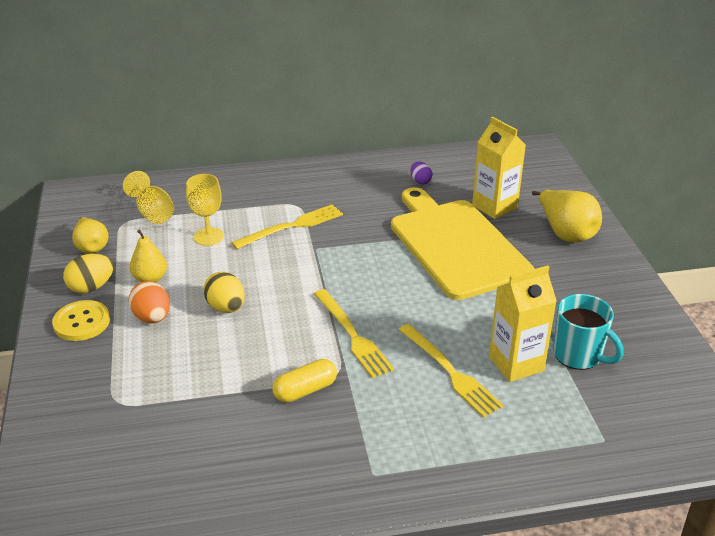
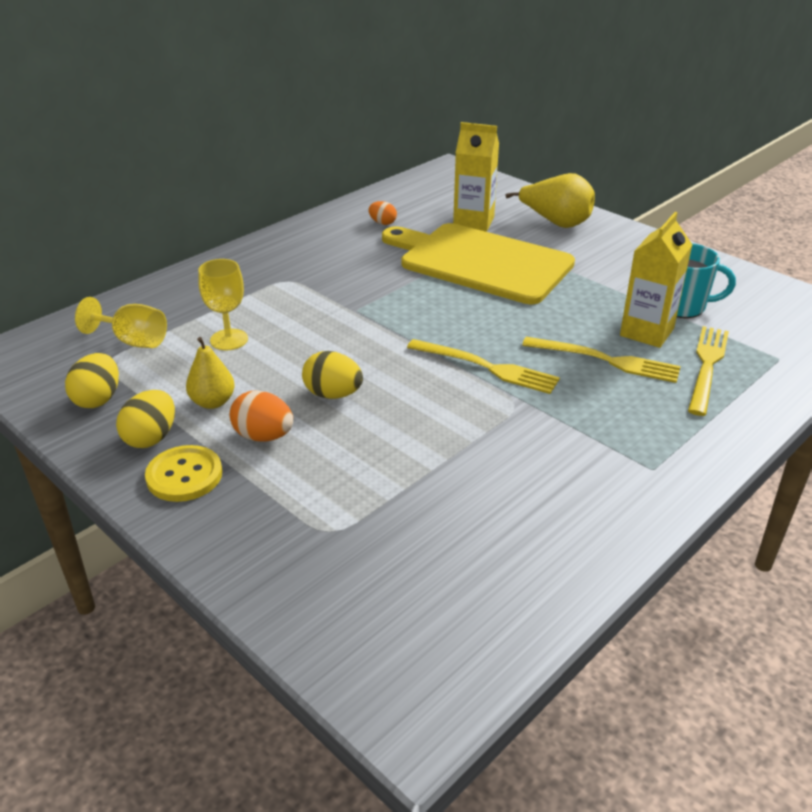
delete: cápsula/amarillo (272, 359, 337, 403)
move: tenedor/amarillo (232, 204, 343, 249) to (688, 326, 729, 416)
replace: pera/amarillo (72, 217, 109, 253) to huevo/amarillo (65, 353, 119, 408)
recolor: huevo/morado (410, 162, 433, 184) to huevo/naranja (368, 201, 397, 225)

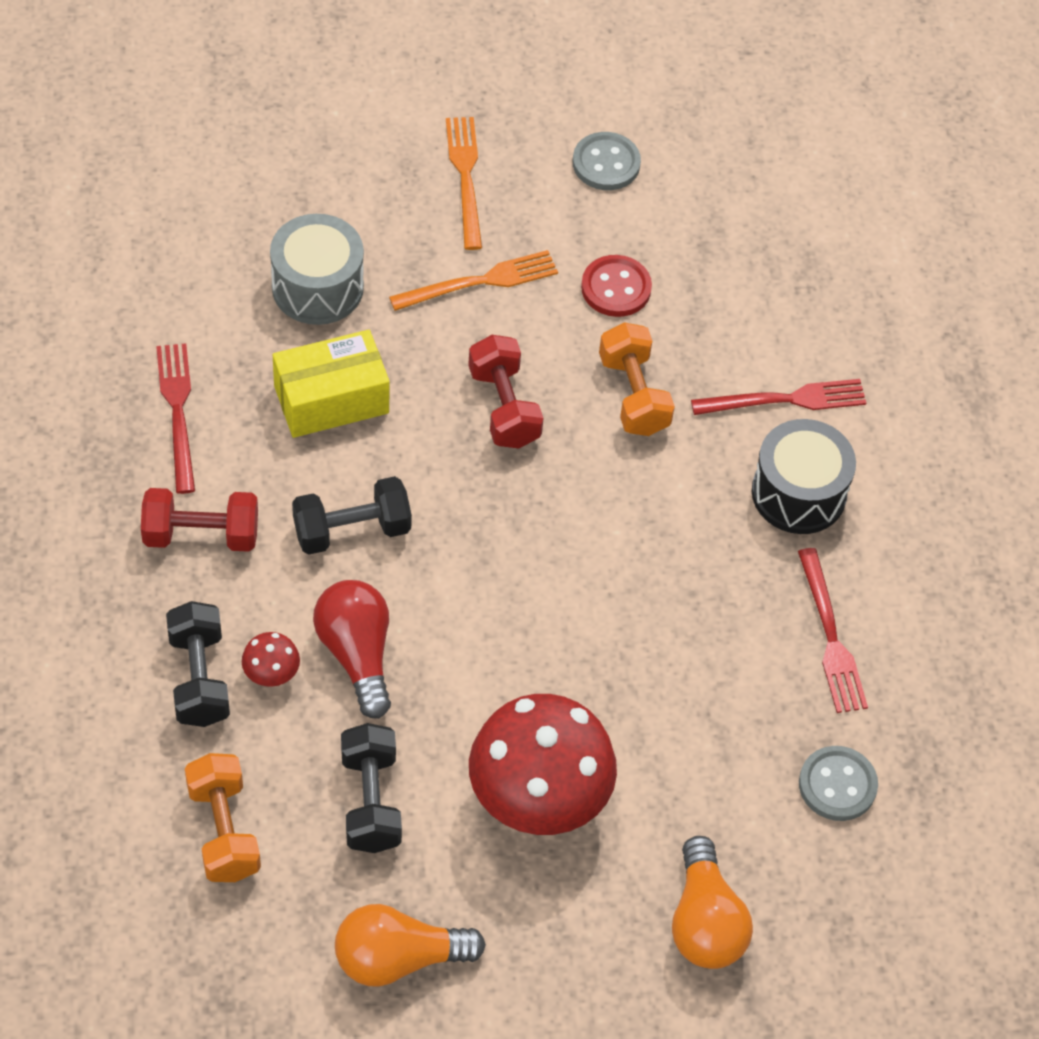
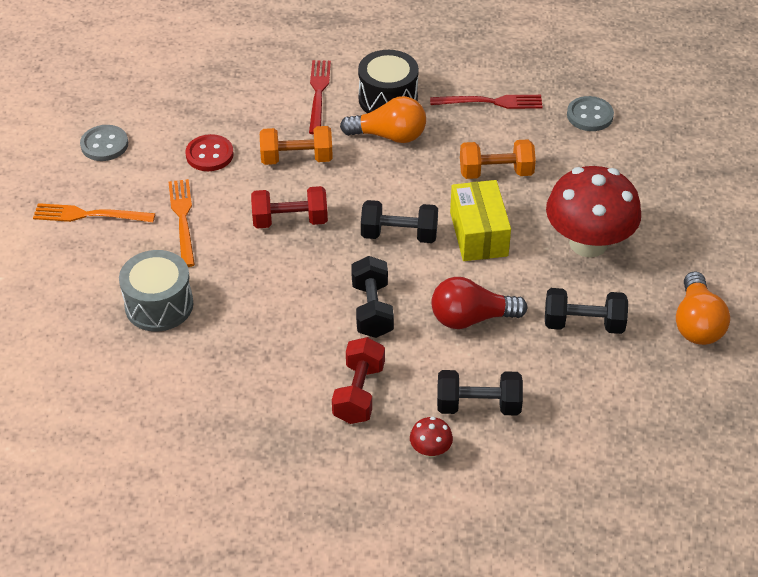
delete: tenedor/rojo (156, 343, 195, 494)
insert: mancuerna/negro (361, 200, 438, 243)
move: caja/amarillo (273, 330, 390, 438) to (450, 180, 511, 261); seta/rojo (242, 632, 300, 687) to (410, 417, 453, 458); mancuerna/naranja (185, 753, 261, 882) to (460, 139, 536, 179); bombilla/naranja (672, 836, 753, 969) to (340, 96, 426, 143)

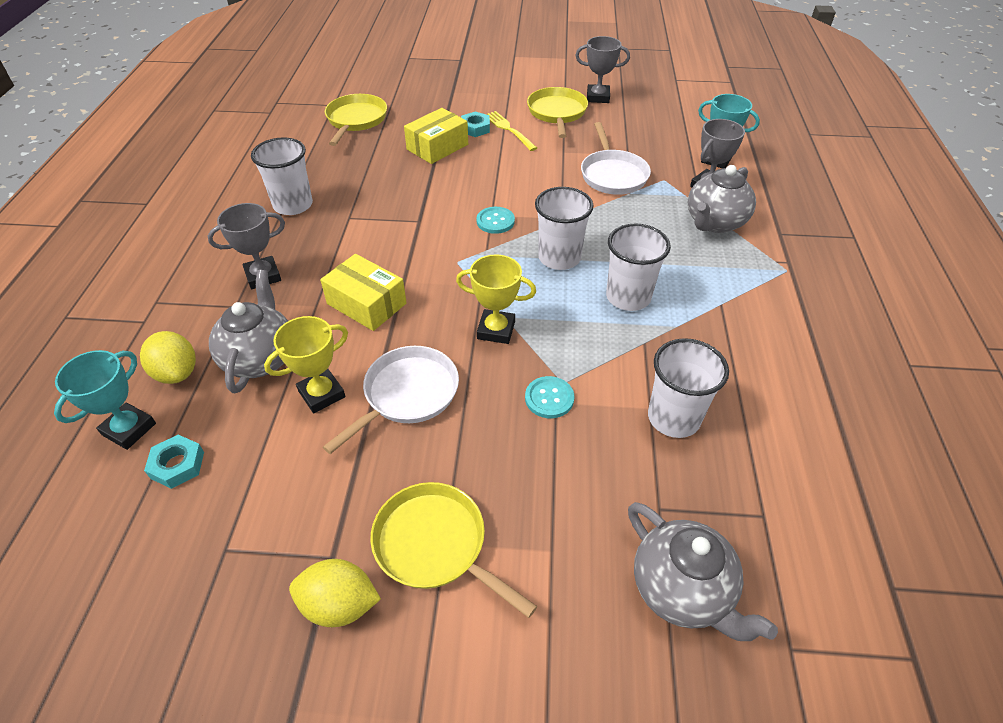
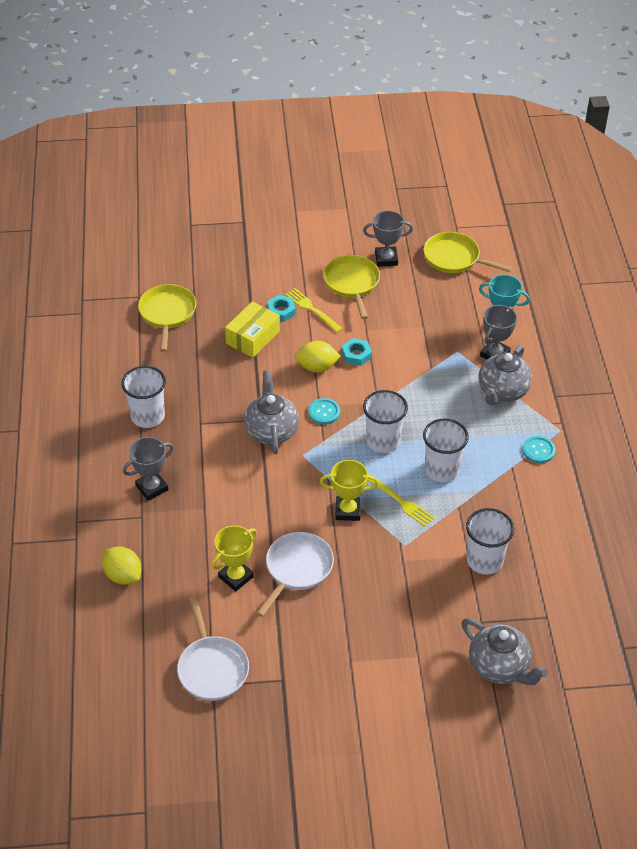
delete: caja/amarillo (320, 254, 407, 331); trofeo/turquesa (54, 350, 156, 450)
insert: tenedor/amarillo (367, 473, 435, 527)
move: sartén/blanco (581, 122, 651, 195) to (177, 597, 249, 701); tetera/gris (209, 270, 288, 393) to (244, 370, 299, 454); botón/turquesa (525, 376, 574, 418) to (522, 436, 556, 463); tuerca/turquesa (144, 435, 204, 489) to (342, 338, 372, 366); sartén/amarillo (370, 482, 537, 618) to (424, 232, 513, 273); limón/amarillo (289, 559, 381, 627) to (295, 341, 341, 373)

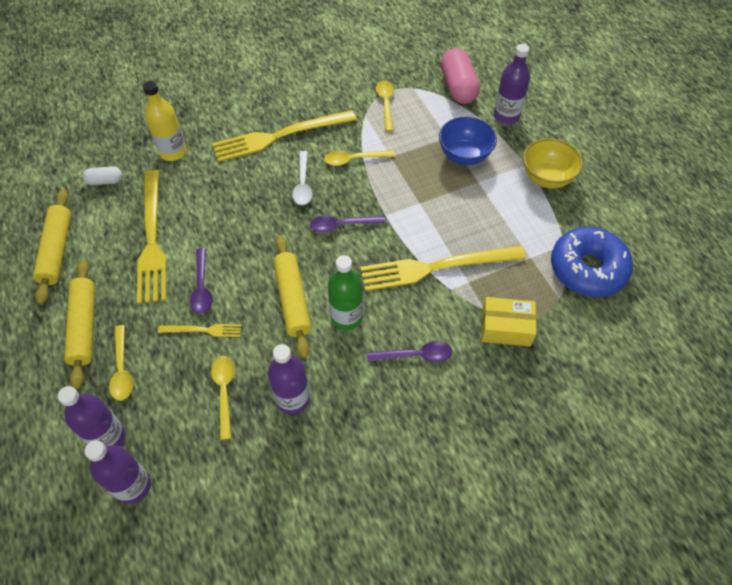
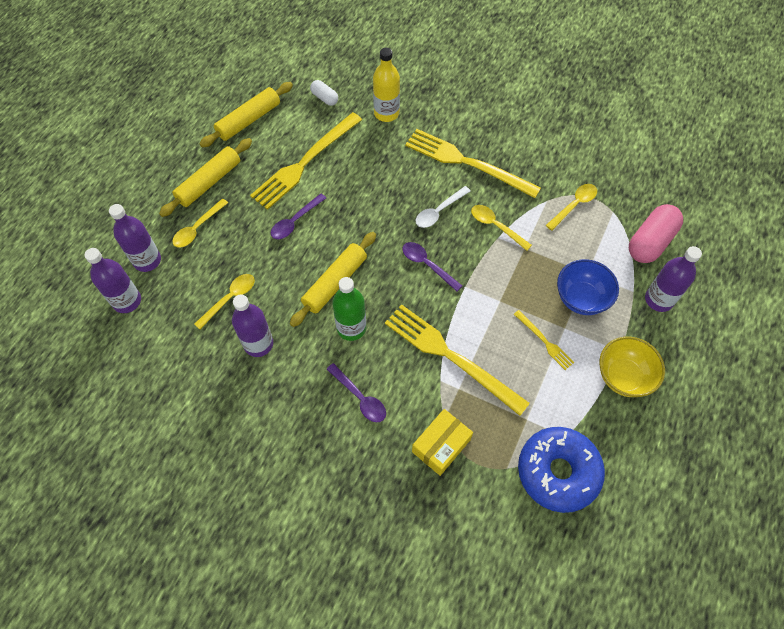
move: tenedor/amarillo (158, 324, 242, 337) to (514, 310, 574, 370)
rotate: caja/amarillo (481, 297, 536, 346) = (412, 409, 473, 476) 75 degrees clockwise

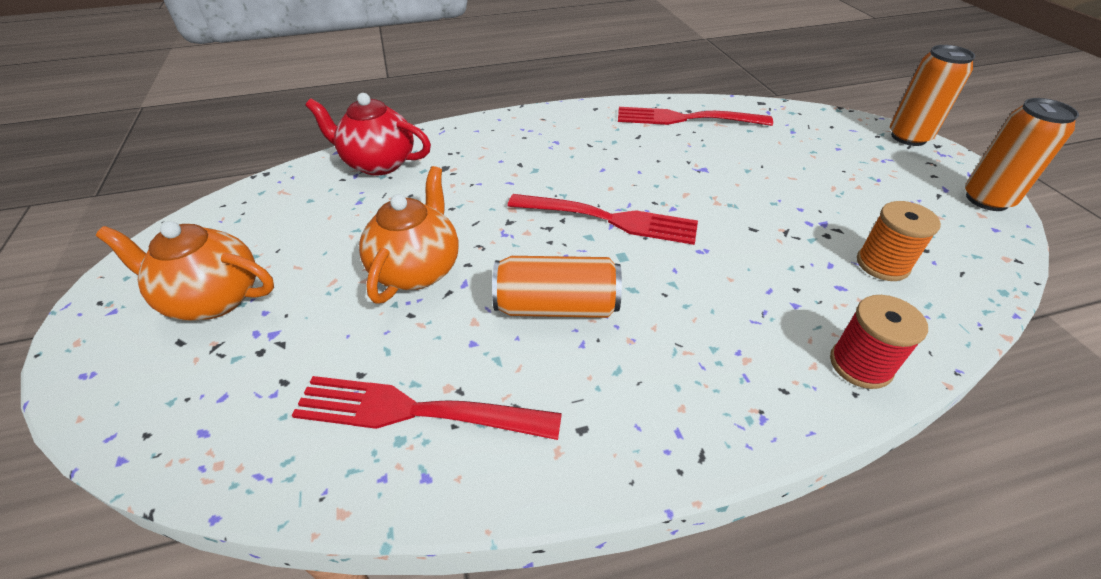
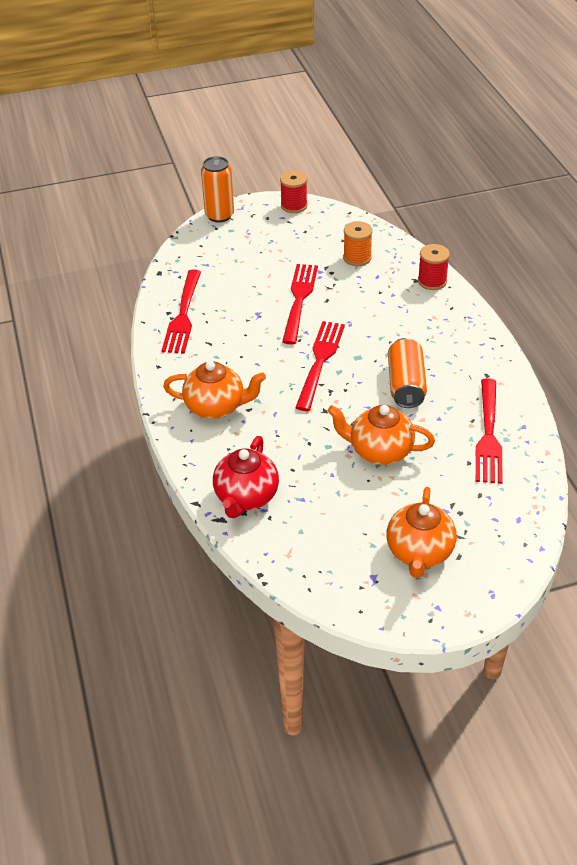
insert: tenedor/rojo (282, 264, 318, 344); tetera/naranja (163, 361, 266, 419)
replace: lata/naranja (965, 98, 1079, 211) to carrete/rojo (280, 171, 307, 213)

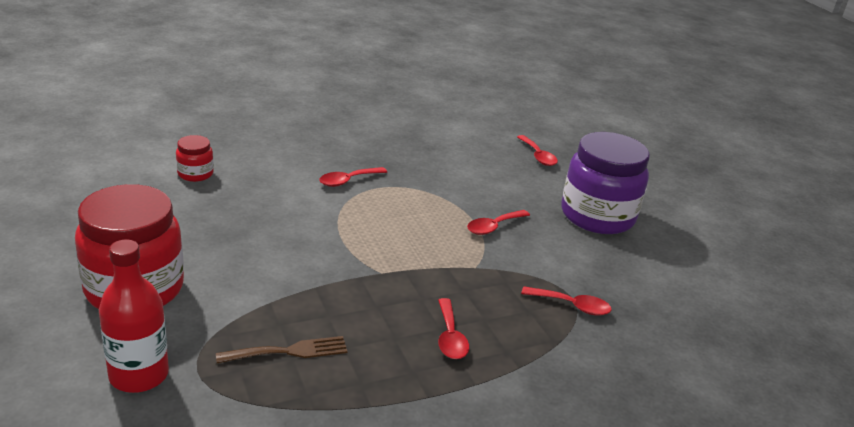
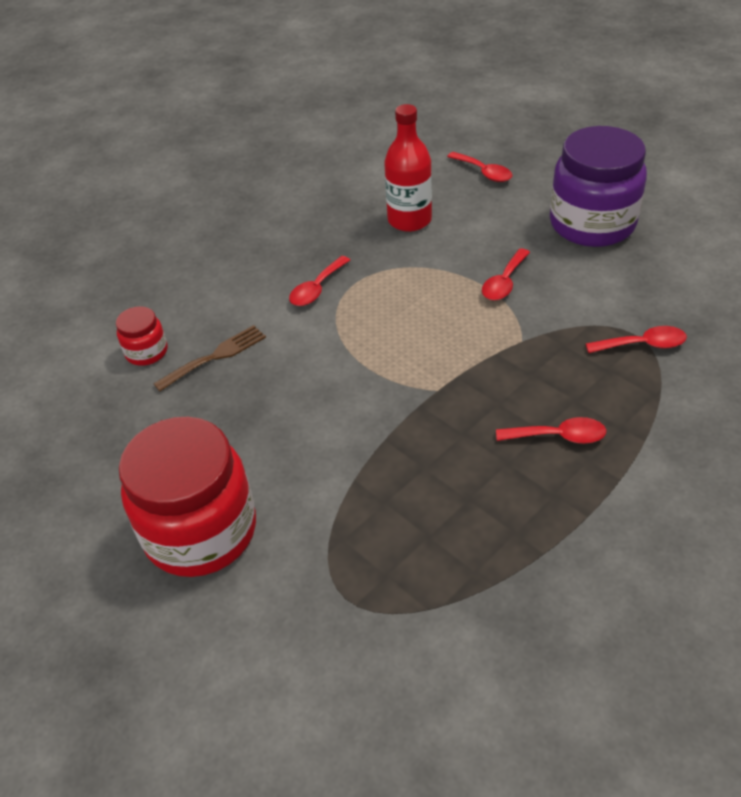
move: botella/rojo (99, 239, 169, 393) to (384, 104, 432, 232); tenedor/marrón (216, 336, 348, 363) to (154, 325, 266, 391)
rotate: cuchara/rojo (438, 298, 469, 359) = (496, 417, 606, 444) 60 degrees counterclockwise

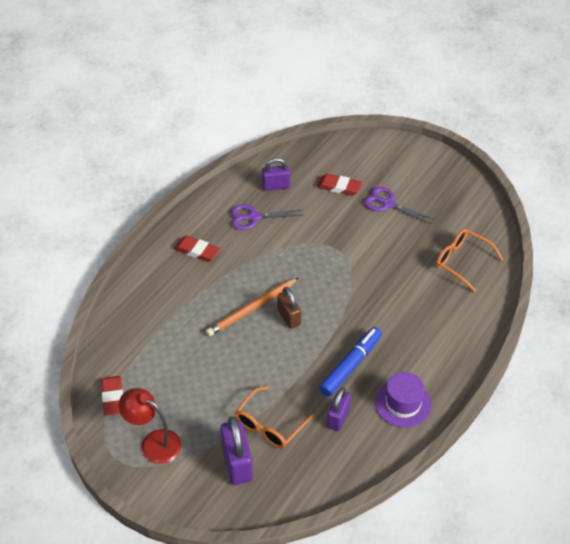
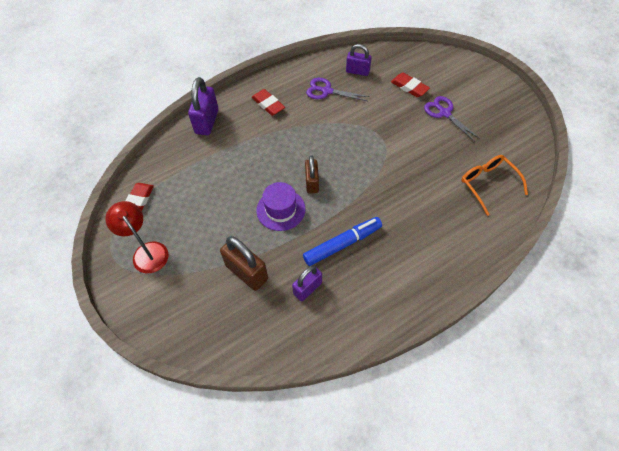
delete: lápiz/naranja (206, 278, 298, 336)
move: sombrero/morado (375, 372, 432, 428) to (256, 182, 305, 231); candado/morado (220, 416, 253, 485) to (188, 77, 218, 135)
replace: gafas/naranja (235, 386, 314, 448) to candado/marrón (220, 236, 268, 291)

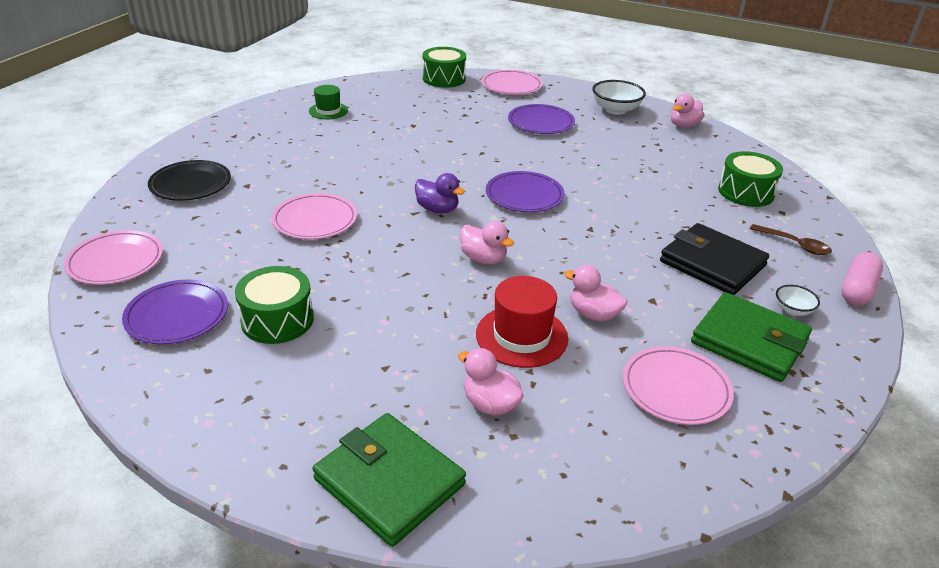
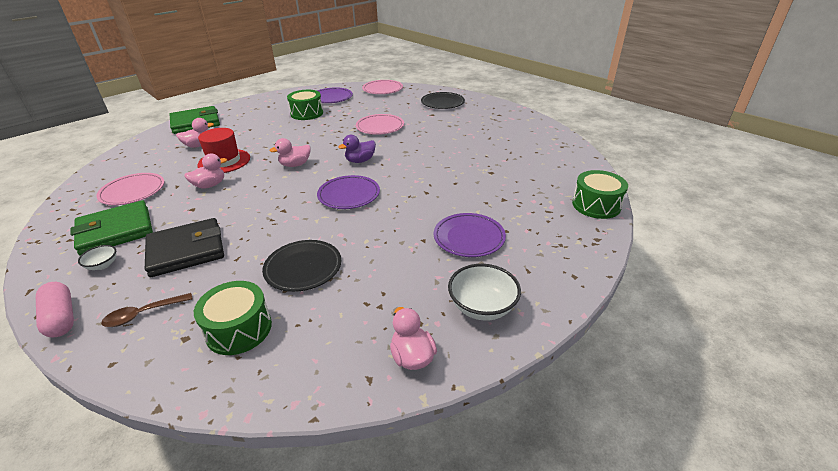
delete: plato/rosa (482, 70, 543, 95); sombrero/verde (309, 85, 348, 119)
insert: plato/negro (262, 240, 341, 292)

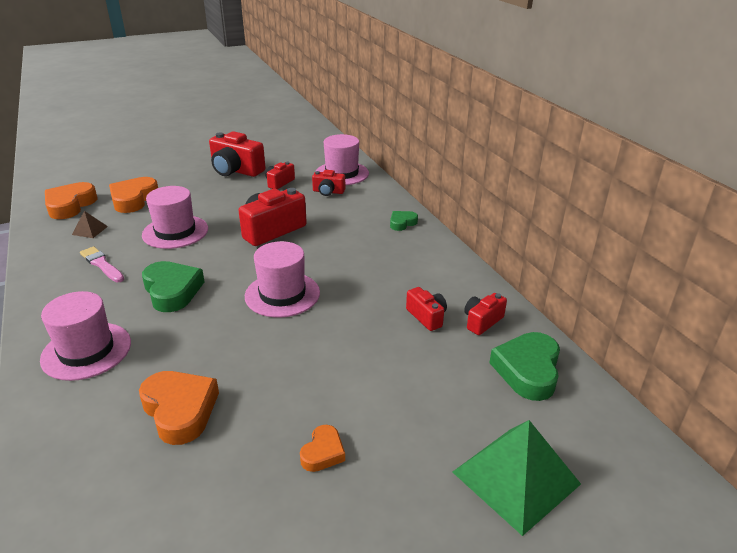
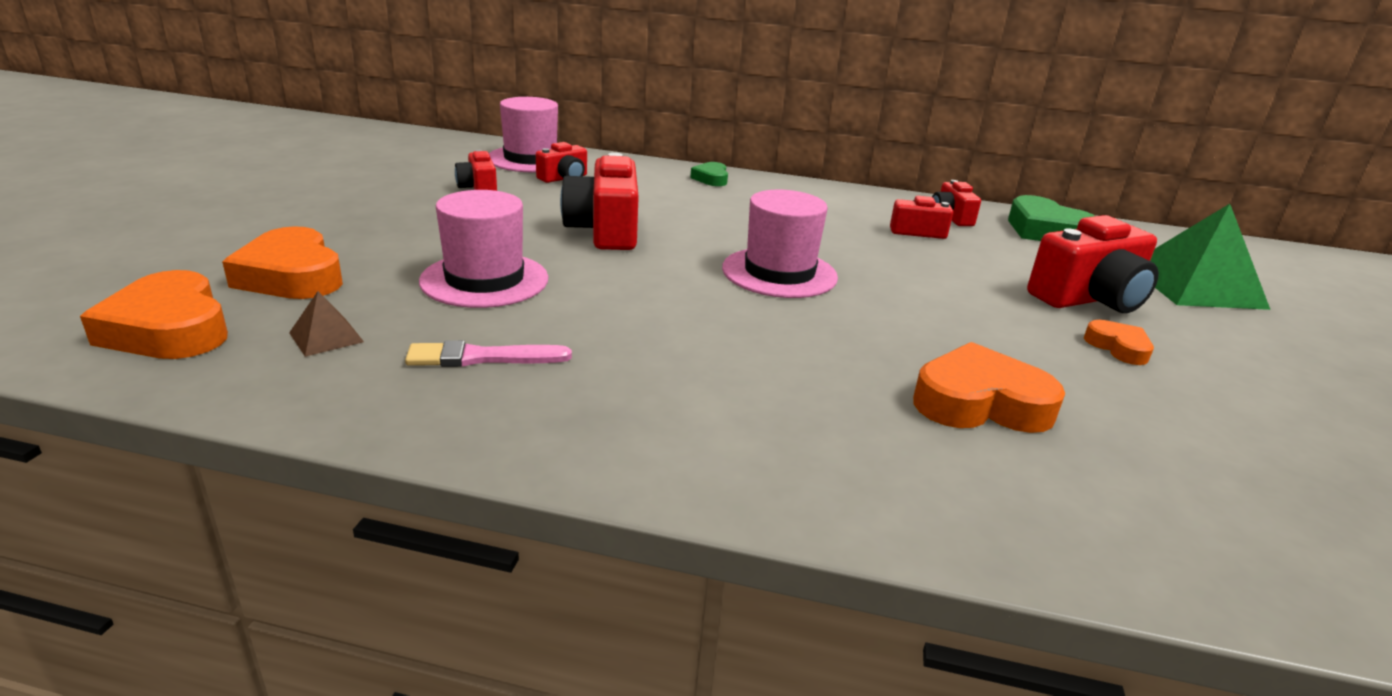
delete: corazón/verde (142, 261, 205, 312); sombrero/rosa (40, 291, 131, 381)
move: cámara/rojo (209, 131, 266, 177) to (1027, 215, 1159, 313)

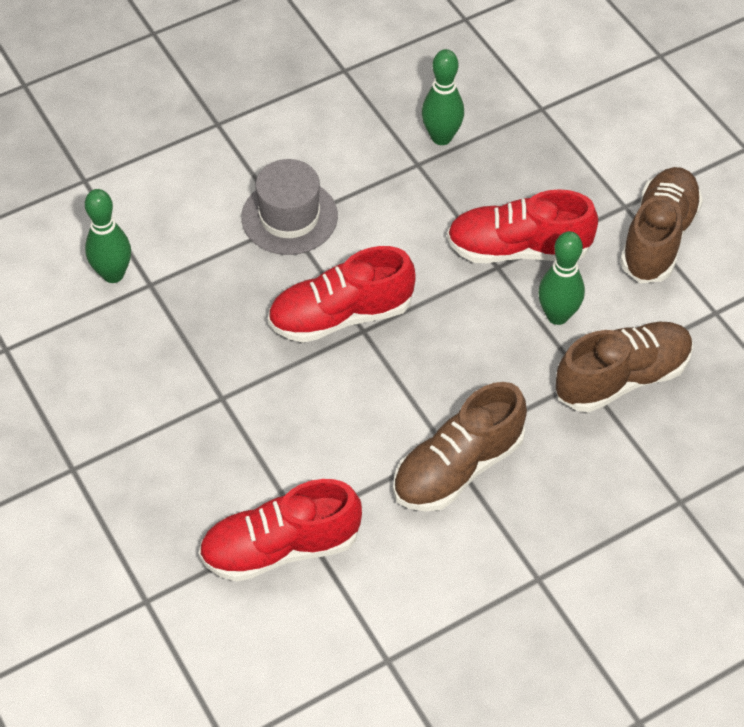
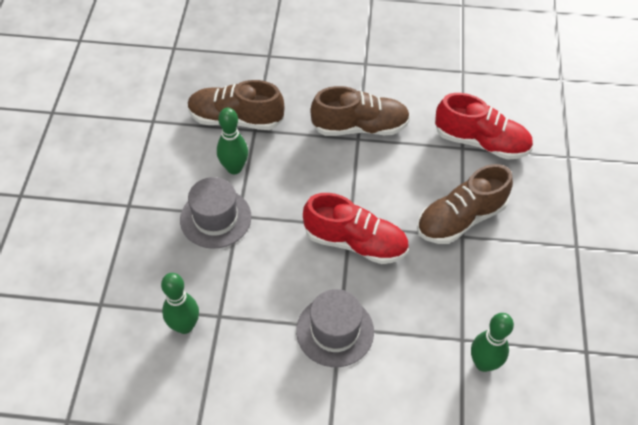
move: zapato/marrón (620, 167, 703, 283) to (417, 164, 513, 244)
replace: zapato/rojo (447, 189, 598, 263) to sombrero/gris (180, 177, 251, 249)

